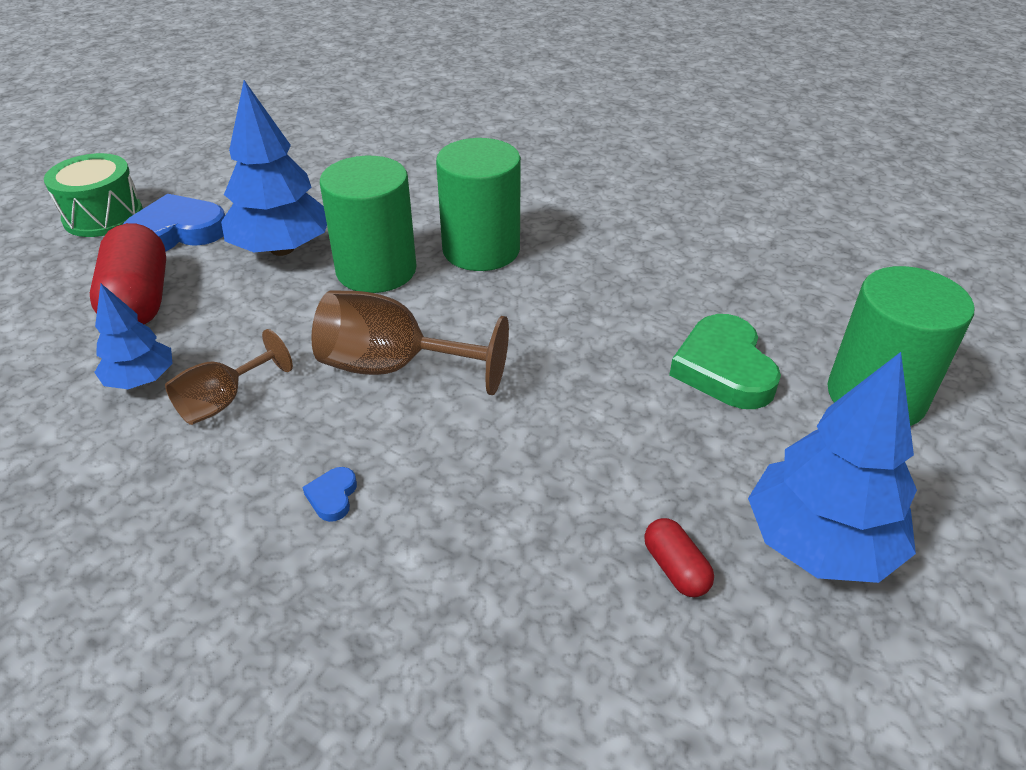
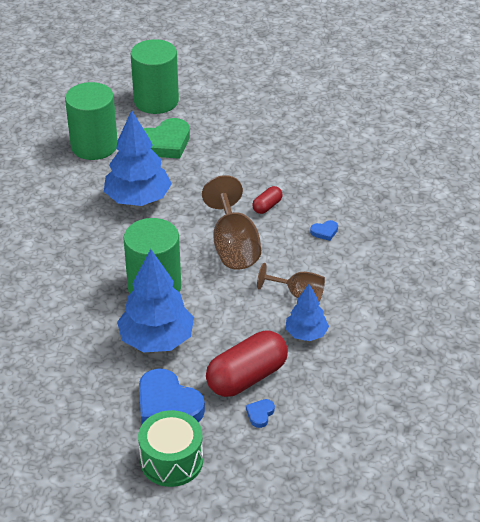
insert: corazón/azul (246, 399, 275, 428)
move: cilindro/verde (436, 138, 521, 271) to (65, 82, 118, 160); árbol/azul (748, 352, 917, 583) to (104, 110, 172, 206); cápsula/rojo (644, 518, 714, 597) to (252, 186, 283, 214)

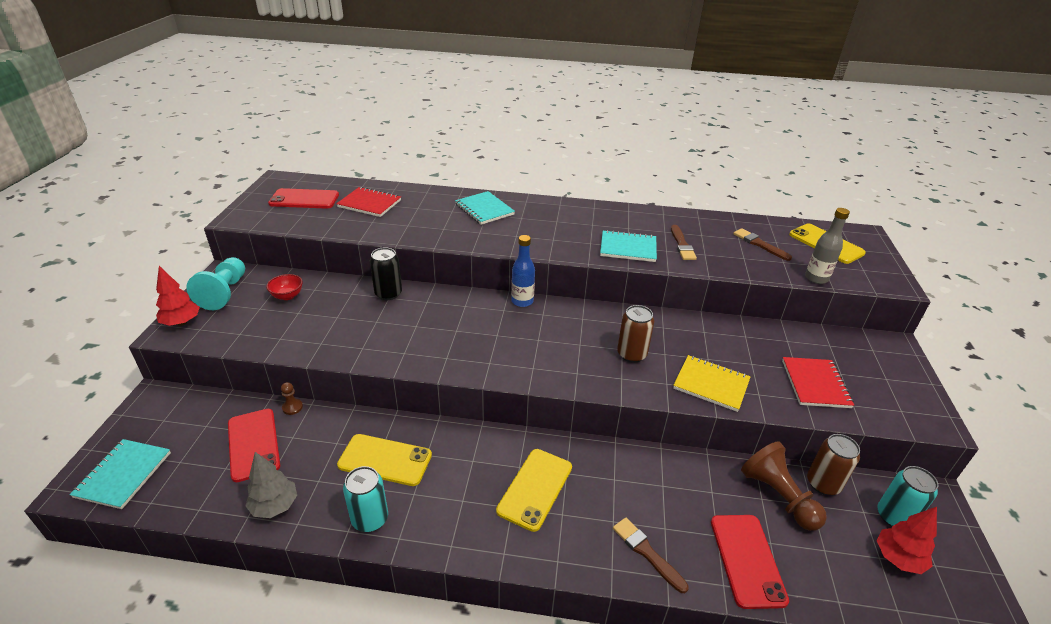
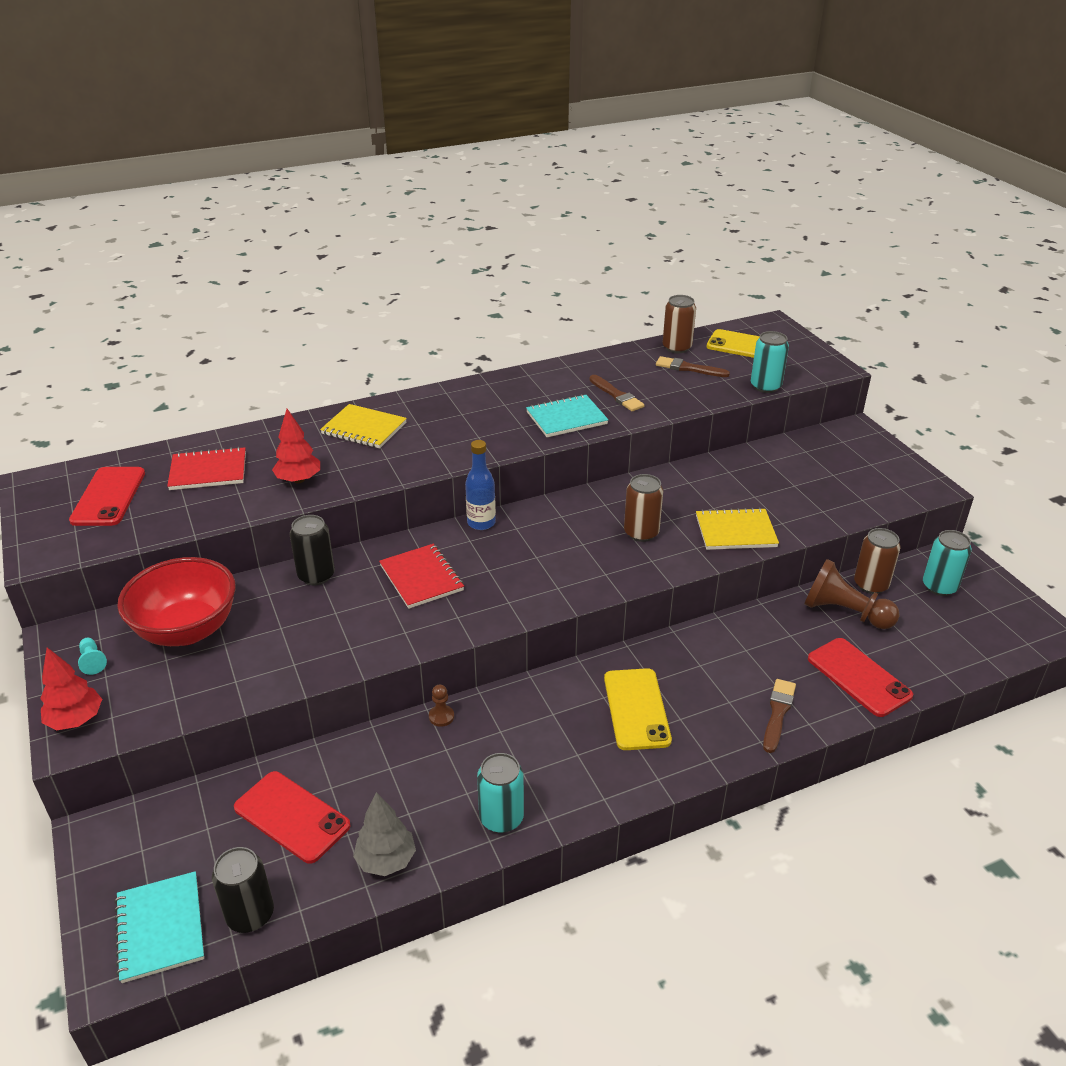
delete: móvil/amarillo (337, 434, 432, 486)
insert: lata/marrón (663, 295, 696, 353); lata/negro (212, 847, 274, 933)
move: cuaderno/rojo (782, 357, 854, 408) to (379, 544, 464, 609); peón/marrón (281, 382, 303, 415) to (429, 684, 454, 727); árbol/rojo (877, 507, 937, 574) to (272, 409, 320, 483)
replace: botella/gris (805, 208, 850, 284) to lata/turquesa (751, 331, 789, 393)
recolor: cuaderno/turquesa (455, 191, 515, 225) to cuaderno/amarillo (320, 404, 407, 449)
rotate: móvil/rojo (268, 188, 339, 209) = (69, 467, 145, 526) 60 degrees counterclockwise; pincel/marrón (613, 518, 688, 593) = (763, 679, 796, 753) 90 degrees clockwise
resize: peón/turquesa (187, 257, 245, 310) = (78, 638, 107, 675) x0.45; cuenco/rojo (266, 274, 303, 300) = (117, 557, 236, 646) x2.27

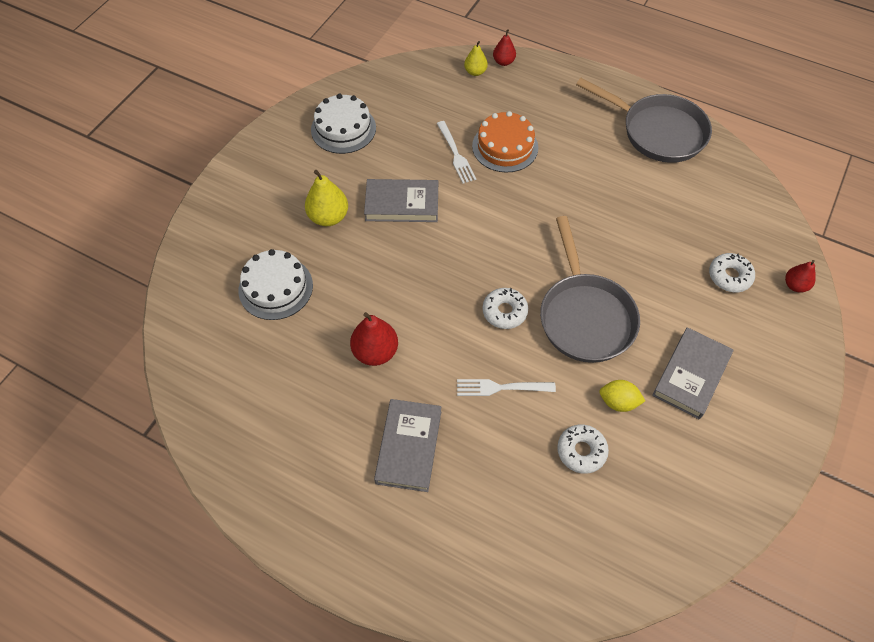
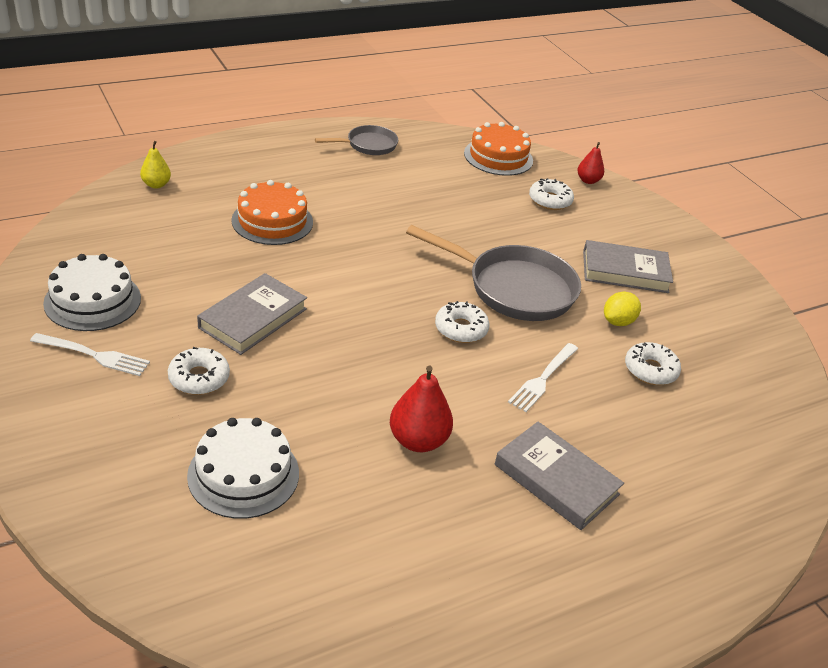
delete: pera/rojo (493, 29, 516, 66)
insert: tarta/naranja (464, 122, 533, 176)
move: tenedor/blanco (437, 121, 476, 183) to (30, 333, 150, 376)
replace: pera/amarillo (305, 170, 348, 226) to rosquilla/blanco (168, 347, 230, 395)
rotate: libro/gris (652, 327, 733, 419) = (583, 240, 673, 293) 60 degrees counterclockwise
resize: sartén/gris (576, 78, 712, 163) = (315, 125, 398, 155) x0.55

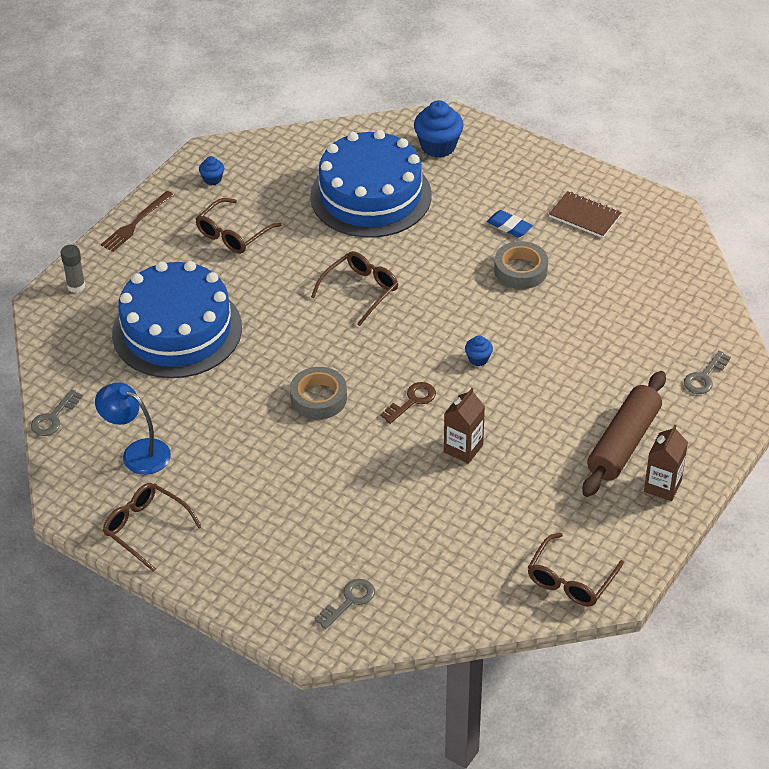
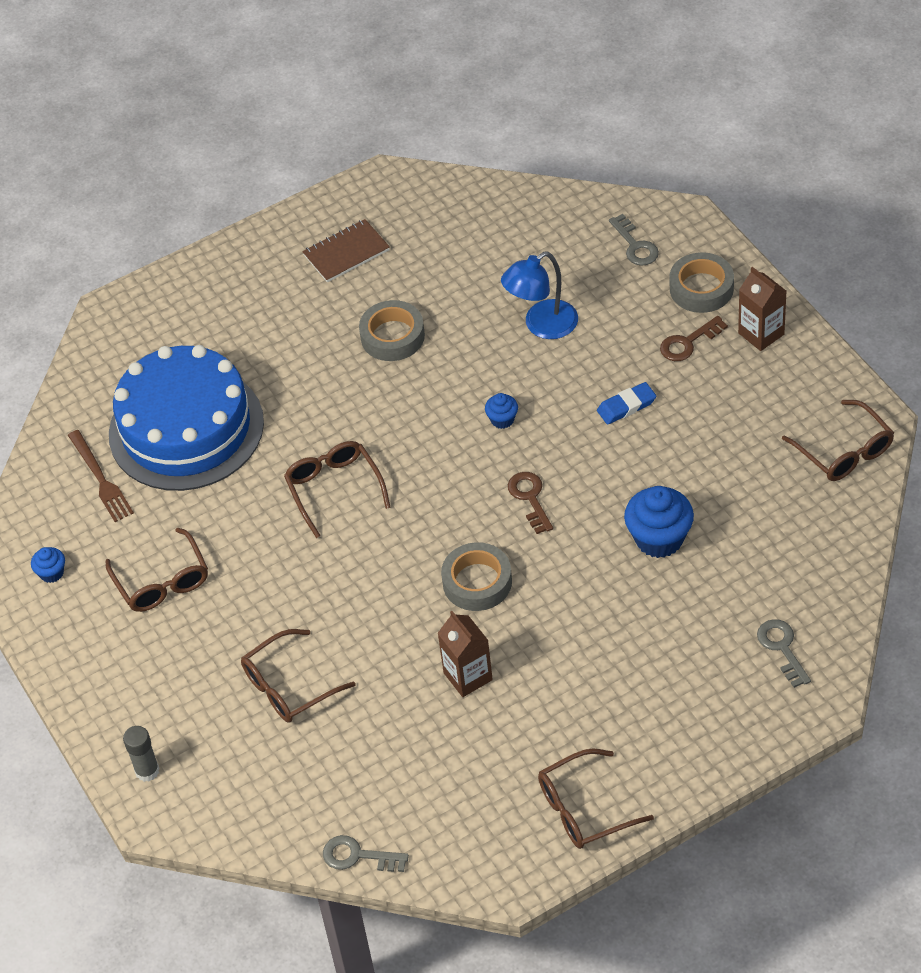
insert: cinta adhesiva/gris (670, 252, 734, 313)
move: magdalena/azul (414, 100, 464, 158) to (624, 486, 694, 558); tenedor/marrón (101, 191, 174, 252) to (68, 430, 134, 522); goma de borrar/azul (487, 210, 533, 238) to (597, 382, 656, 425); lámpara/azul (95, 382, 171, 475) to (501, 252, 578, 339); cartón de leche/marrón (444, 388, 485, 464) to (438, 611, 493, 697)
replace: tarta/azul (112, 261, 242, 378) to gafas/marrón (241, 629, 356, 723); rodillo/marrón (582, 371, 666, 497) to llave/marrón (660, 316, 728, 361)
rotate: llave/gris (31, 389, 83, 436) = (323, 835, 409, 872) 135 degrees clockwise

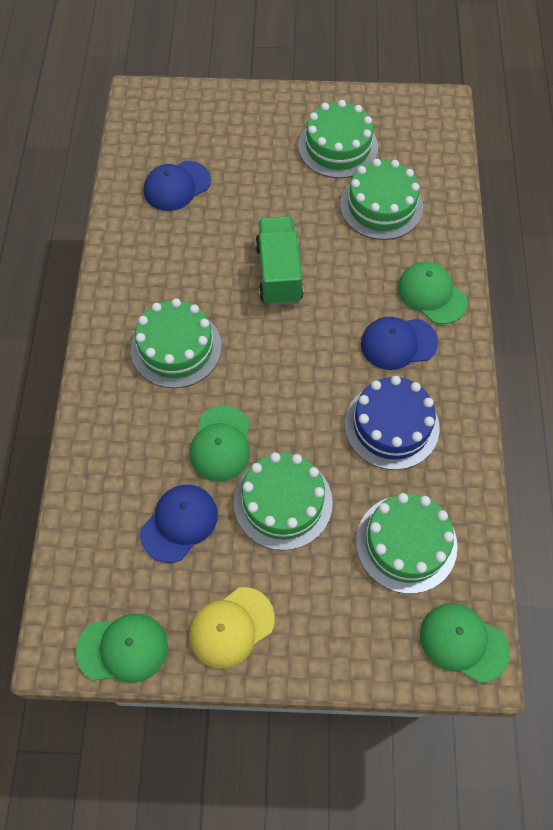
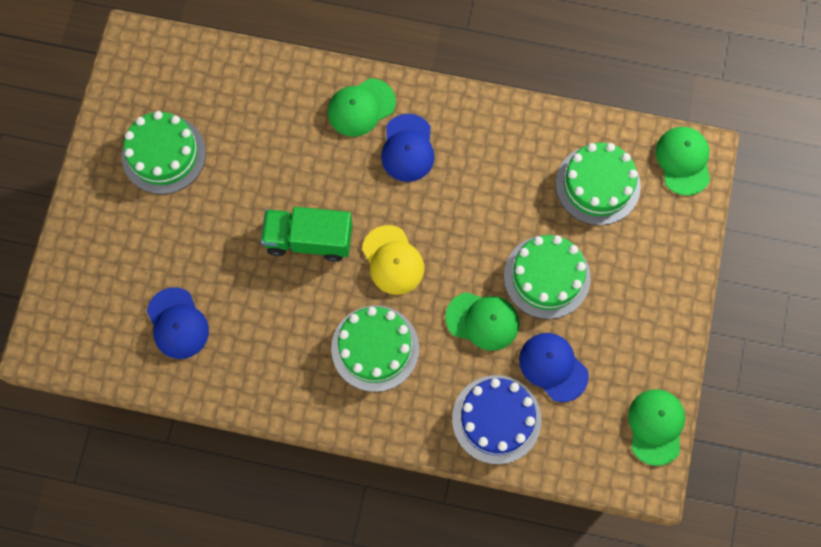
delete: tarta/verde (340, 159, 423, 240)
move: tarta/azul (344, 376, 440, 470) to (452, 375, 541, 464); gorra/amarillo (189, 587, 275, 669) to (362, 225, 424, 295)
rotate: gorra/verde (420, 603, 510, 683) = (656, 127, 710, 196) 135 degrees clockwise

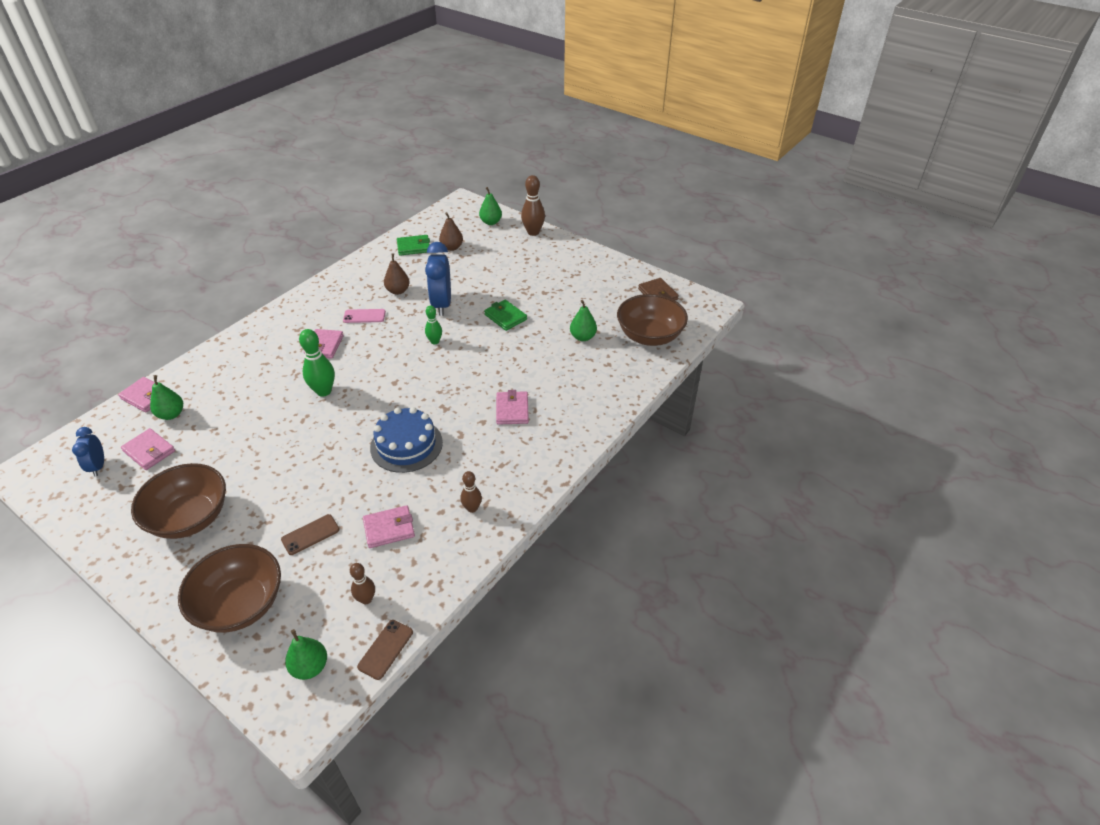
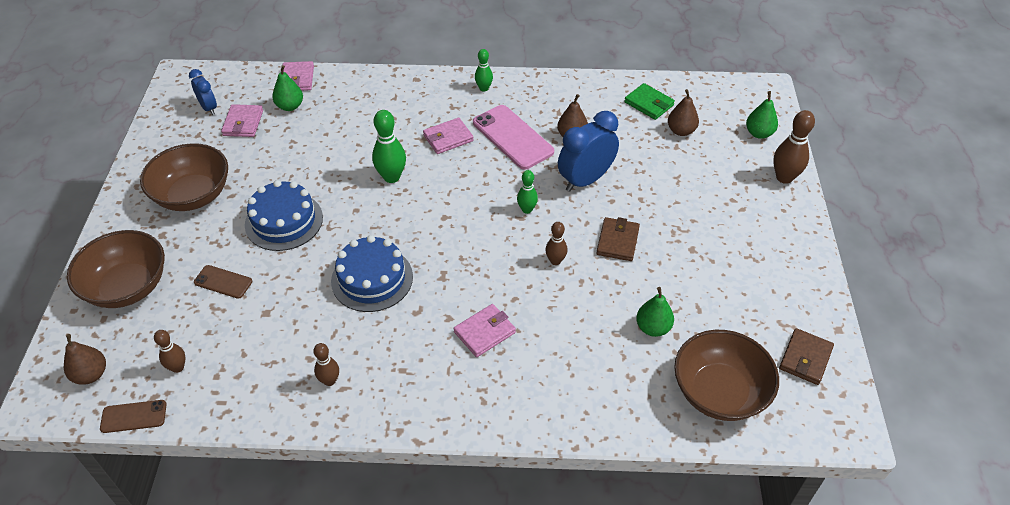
delete: cartera/rosa (363, 505, 415, 548)
insert: bolo/verde (475, 49, 493, 91); tarta/azul (245, 180, 323, 251); bolo/marrón (545, 222, 567, 265)
recolor: cartera/verde (484, 300, 527, 331) to cartera/marrón (596, 217, 640, 261); pera/verde (285, 629, 327, 680) to pera/marrón (64, 334, 106, 385)
rotate: despertador/azul (72, 427, 104, 477) = (189, 69, 217, 115) 105 degrees clockwise
resize: móvil/rosa (343, 309, 386, 323) = (473, 105, 554, 169) x1.86

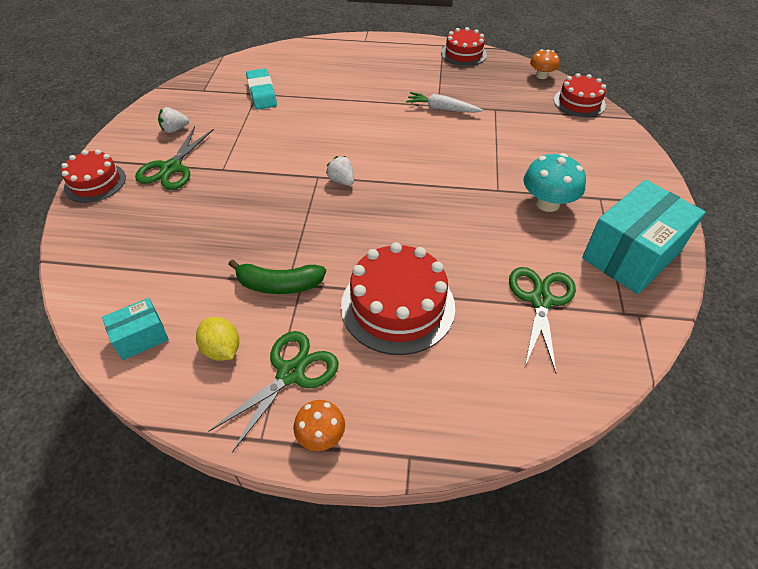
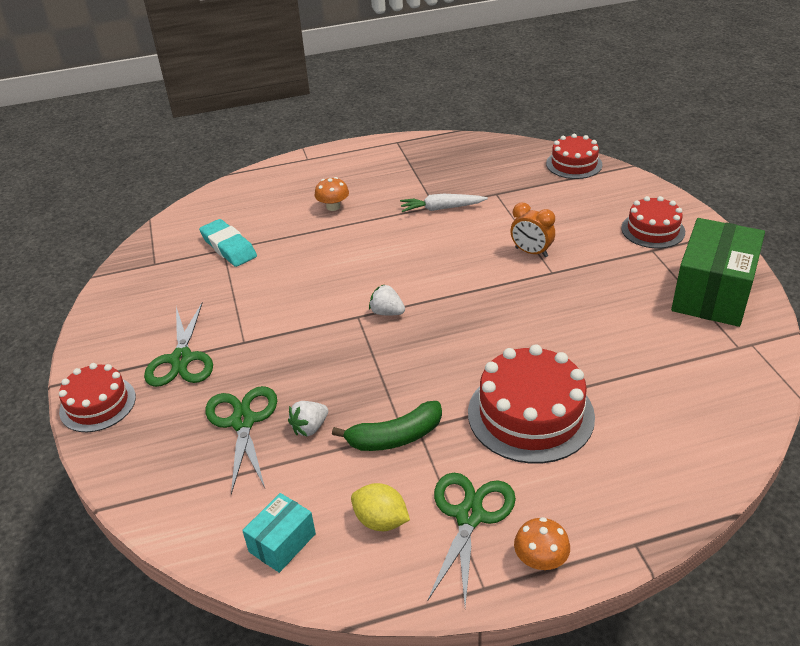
delete: seta/turquesa (524, 153, 586, 212)
insert: despertador/naranja (510, 203, 555, 257)
move: tarta/rojo (441, 27, 487, 66) to (621, 196, 685, 248); seta/naranja (530, 49, 560, 79) to (315, 177, 349, 211); fresa/blanco (158, 107, 189, 133) to (288, 401, 328, 436); tijeras/verde (509, 267, 576, 373) to (205, 386, 277, 494)
recolor: caja/turquesa (582, 180, 706, 294) to caja/verde (671, 218, 765, 327)

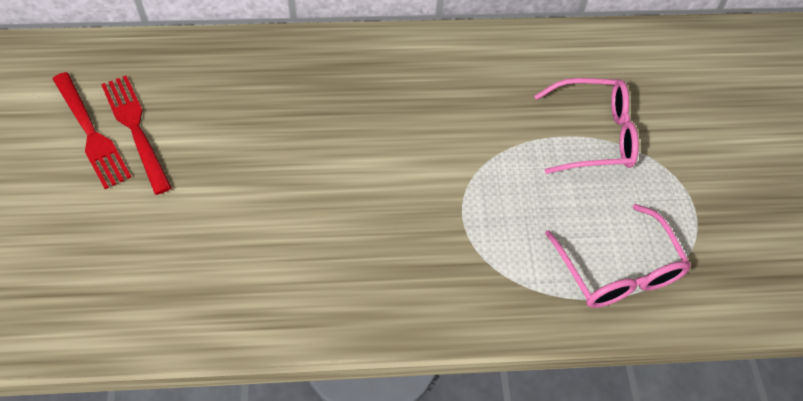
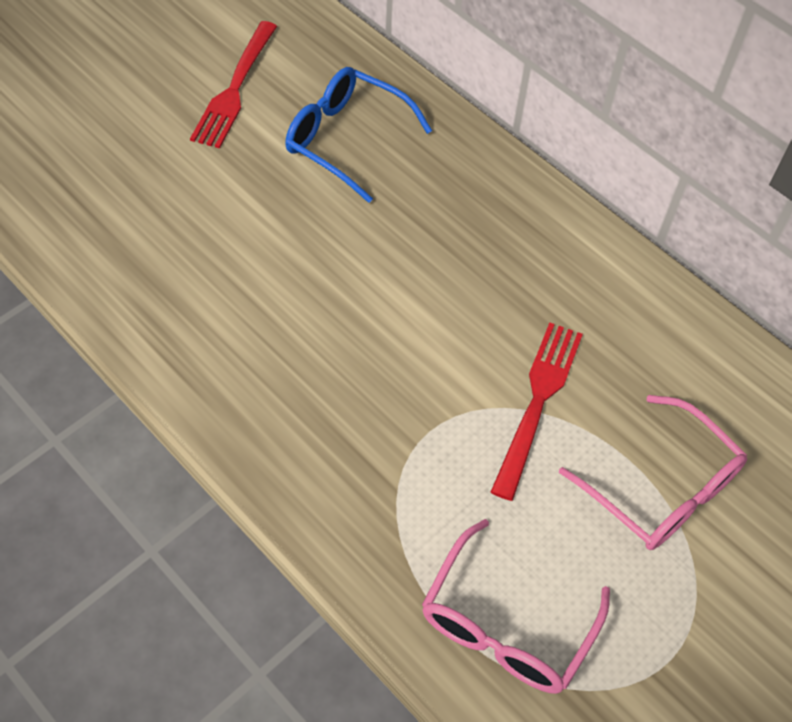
insert: gafas/azul (285, 67, 432, 203)
move: tenedor/rojo (101, 75, 172, 195) to (491, 323, 583, 501)

